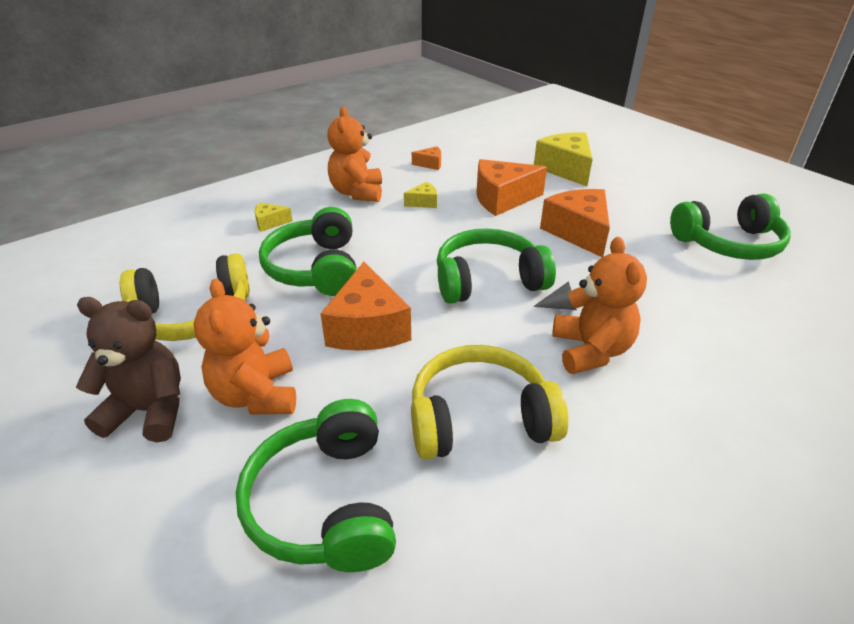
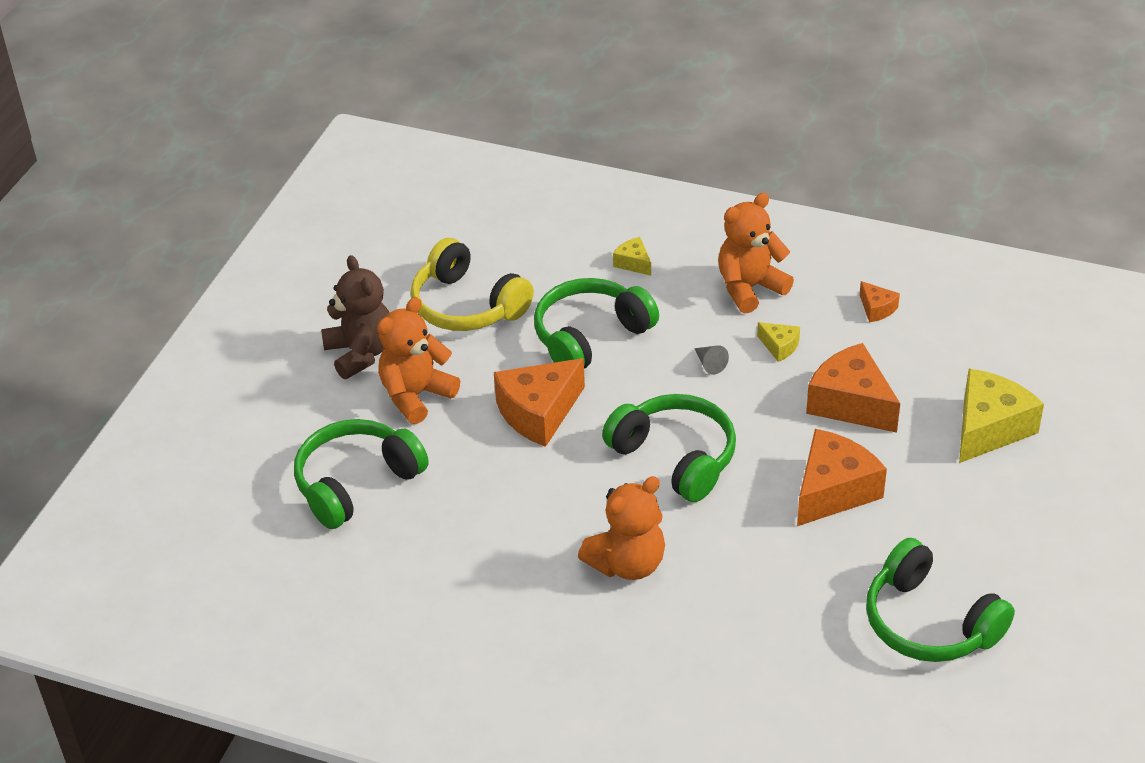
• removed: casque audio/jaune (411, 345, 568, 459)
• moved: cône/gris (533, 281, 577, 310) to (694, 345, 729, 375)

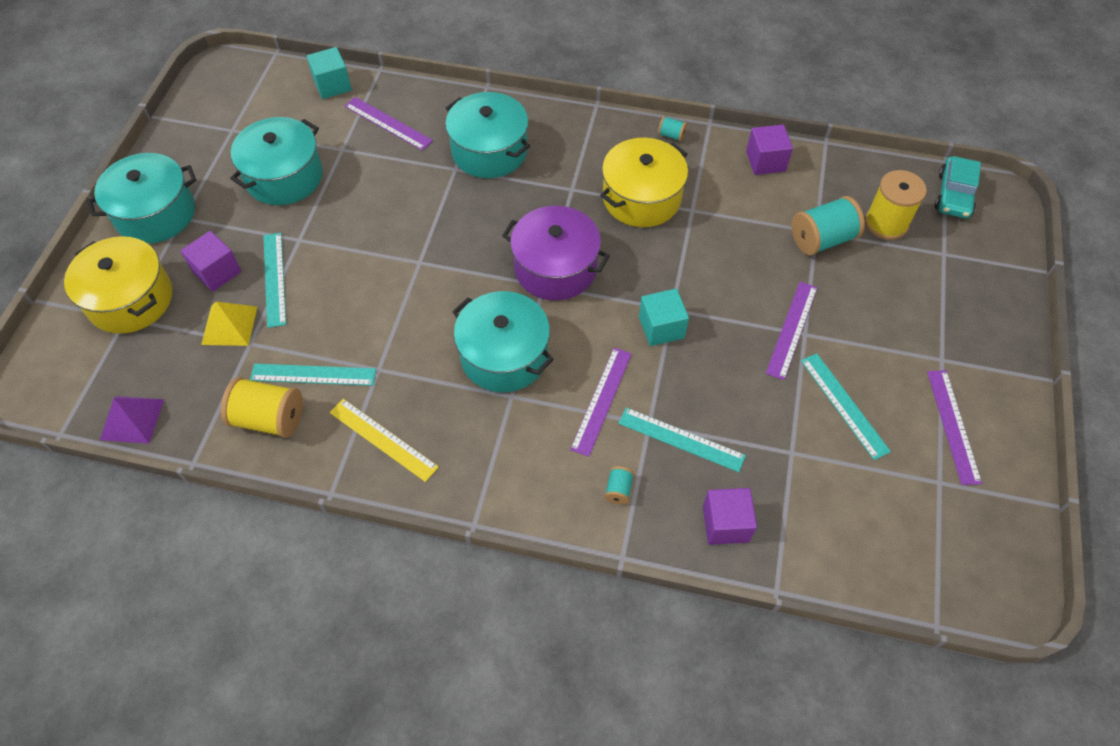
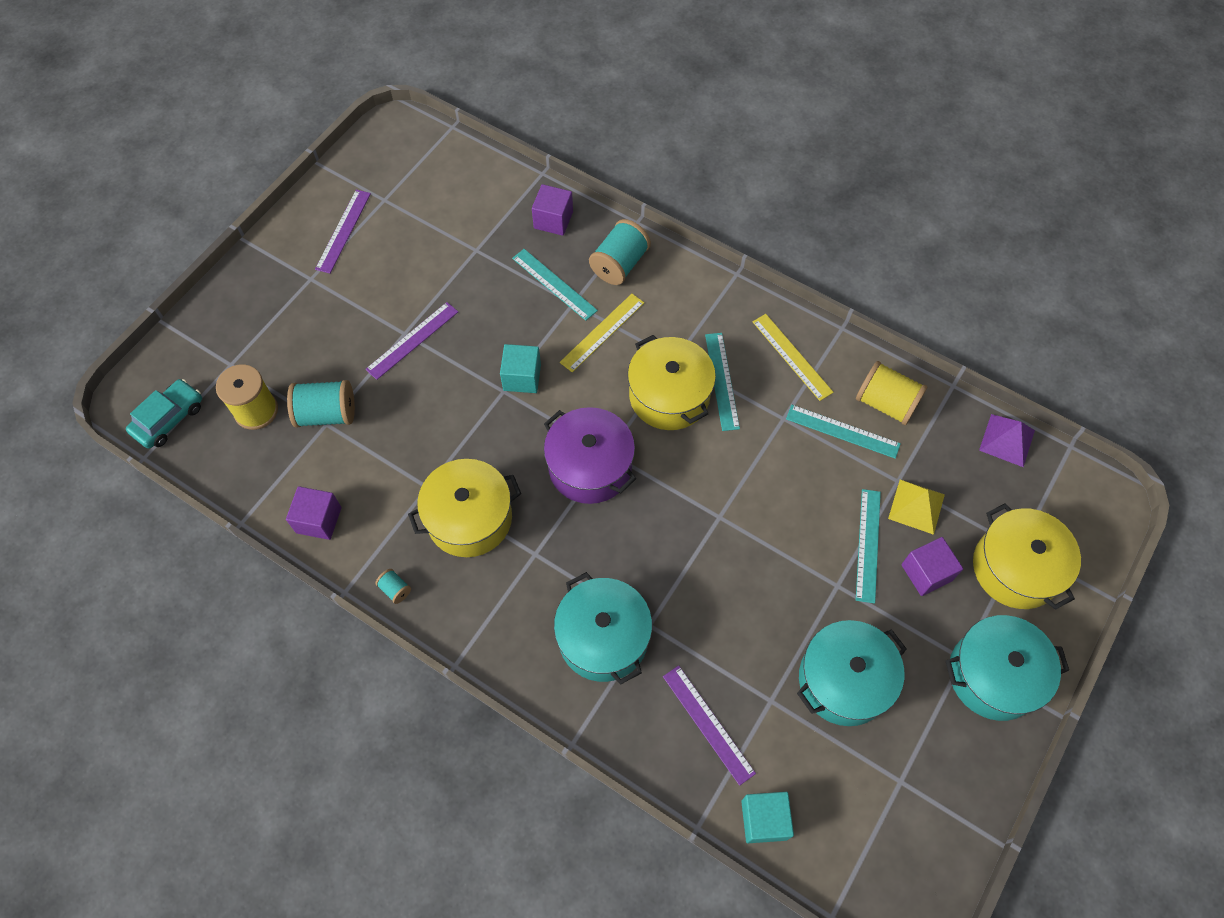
• moved: règle/turquoise (801, 353, 891, 460) to (705, 333, 740, 431)
• recoloured: marmite/turquoise (452, 291, 554, 392) to marmite/jaune (628, 335, 716, 430)
• recoloured: règle/violet (570, 348, 632, 457) to règle/jaune (560, 294, 644, 372)
• resized: bobine/turquoise (604, 466, 634, 504) = (589, 219, 651, 285) x2.12

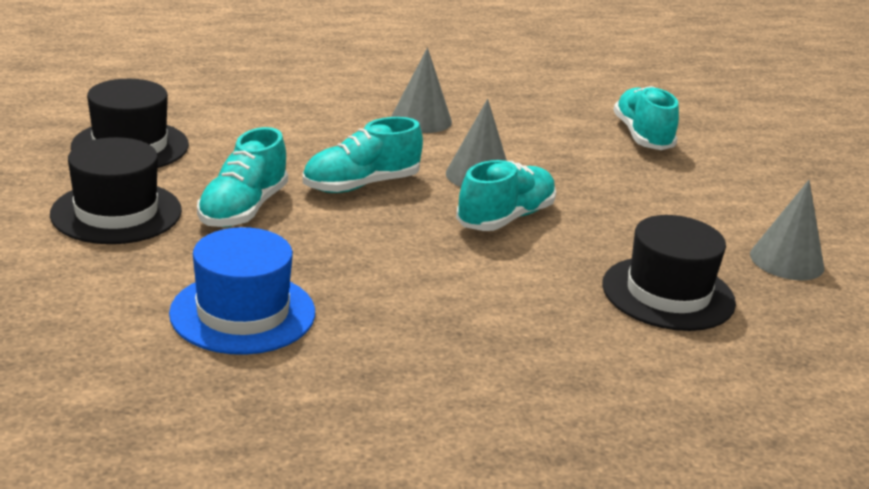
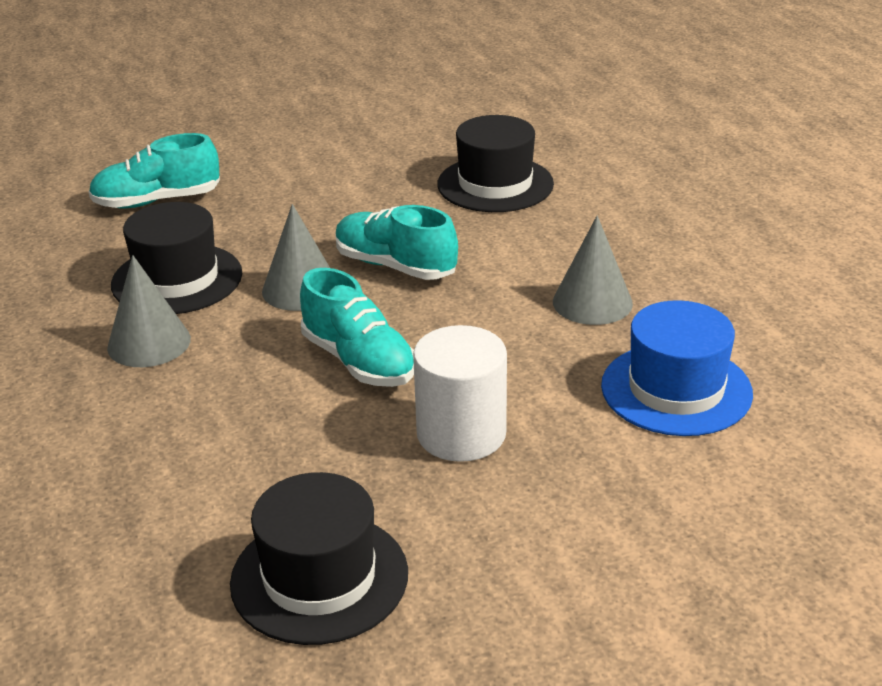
• moved: chapeau/noir (50, 137, 182, 244) to (111, 202, 242, 314)
• moved: cône/gris (750, 180, 825, 280) to (553, 216, 633, 325)
• replaced: chaussure/turquoise (197, 127, 288, 227) to cylindre/blanc (413, 325, 507, 462)

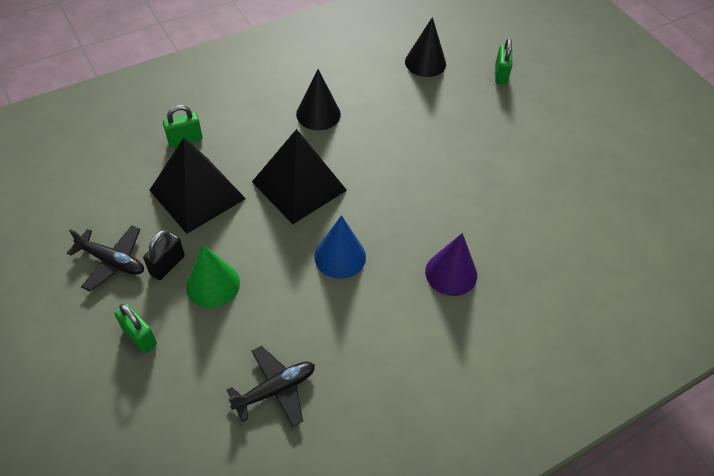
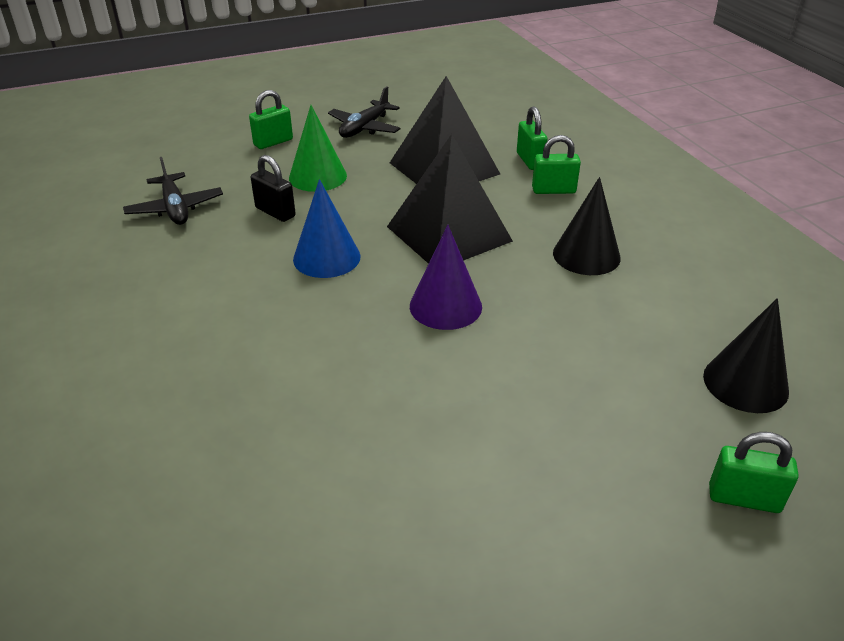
• added: cadenas/vert (532, 135, 581, 194)
• moved: cadenas/noir (143, 230, 185, 280) to (251, 155, 296, 222)
• moved: cône/violet (425, 233, 477, 296) to (410, 225, 482, 330)

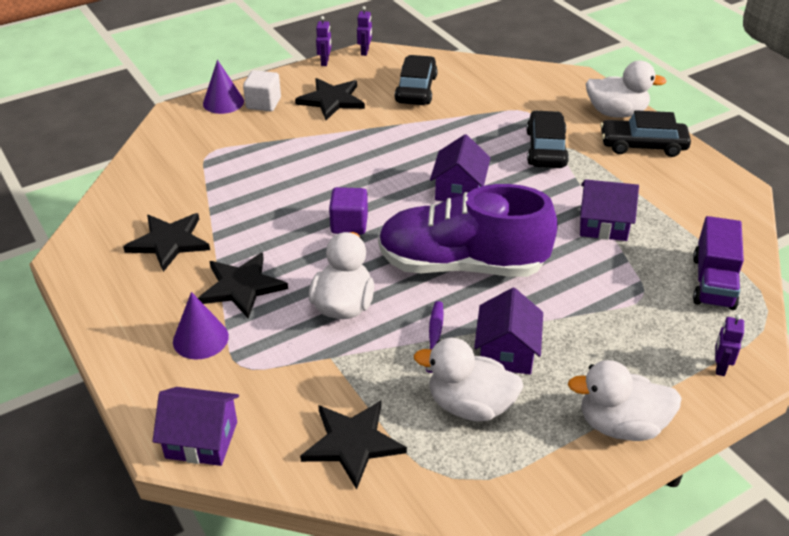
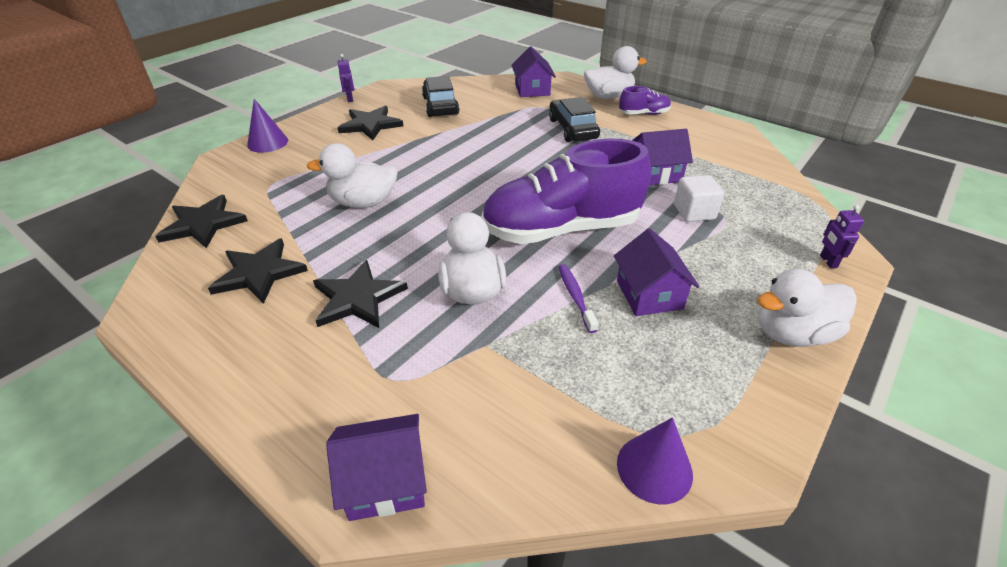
• removed: cube/violet (329, 187, 368, 235)
• removed: robot/violet (357, 6, 372, 56)
• removed: camion/violet (693, 216, 744, 310)
• moved: cône/violet (173, 292, 229, 360) to (617, 417, 693, 504)
• moved: cube/blanc (243, 70, 281, 112) to (674, 175, 724, 222)
• moved: étoile/noir (300, 401, 407, 490) to (155, 195, 248, 249)
• moved: canard/blanc (414, 338, 524, 421) to (307, 143, 398, 208)
• moved: maison/violet (430, 134, 491, 201) to (511, 47, 556, 97)
• replaced: voiture/noir (600, 110, 691, 157) to chaussure/violet (619, 86, 671, 115)

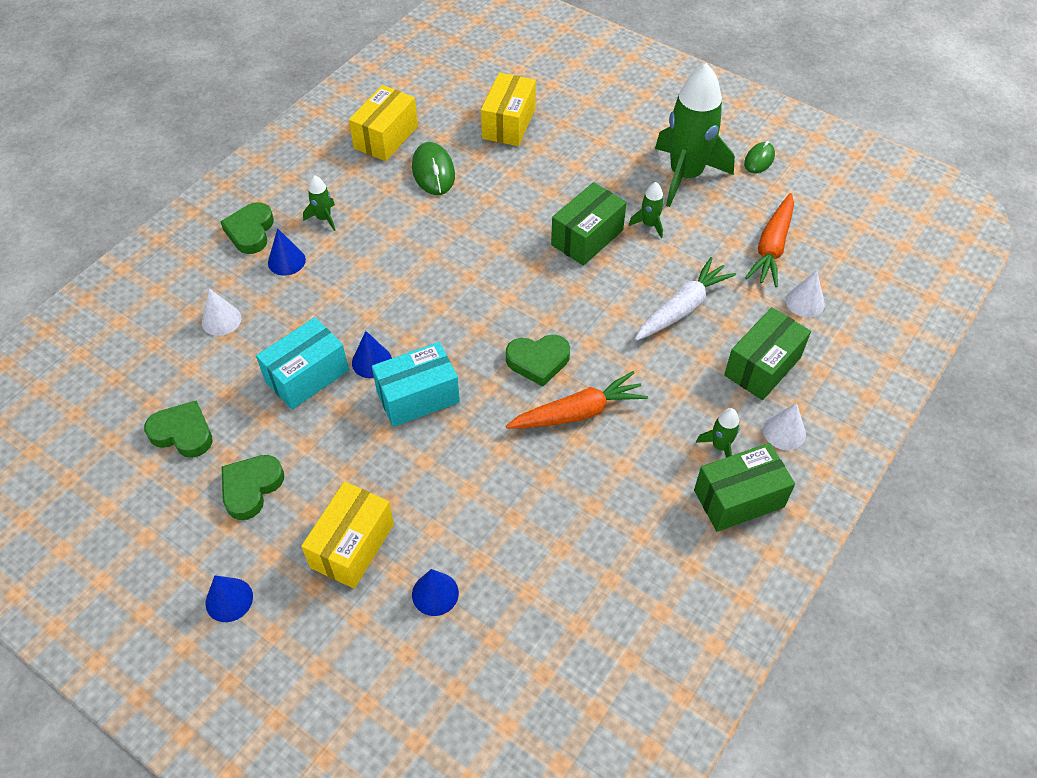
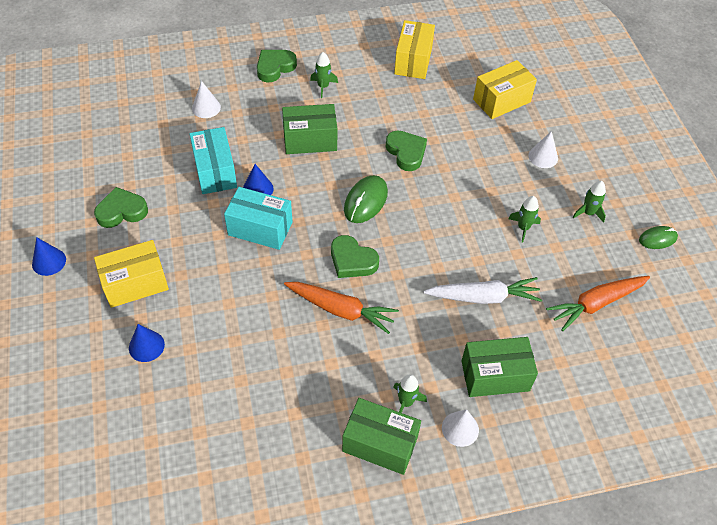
• removed: cône/bleu (268, 228, 306, 276)
• moved: cœur/vert (144, 400, 213, 458) to (386, 131, 427, 171)
• moved: souris/vert (412, 142, 455, 195) to (344, 175, 388, 223)
• moved: boîte/vert (551, 182, 627, 266) to (282, 104, 337, 154)
• moved: cône/blanc (786, 270, 825, 318) to (529, 131, 558, 168)
• turned: boîte/turquoise (256, 317, 349, 409) = (190, 127, 237, 194) 75 degrees clockwise
• turned: boîte/jaune (349, 85, 418, 161) = (394, 20, 435, 79) 60 degrees counterclockwise
• resized: fusée/vert (655, 63, 735, 207) = (572, 181, 606, 223) x0.42

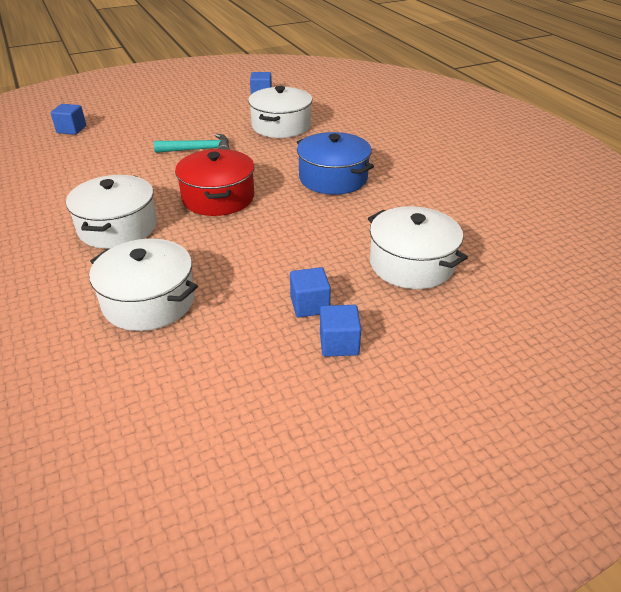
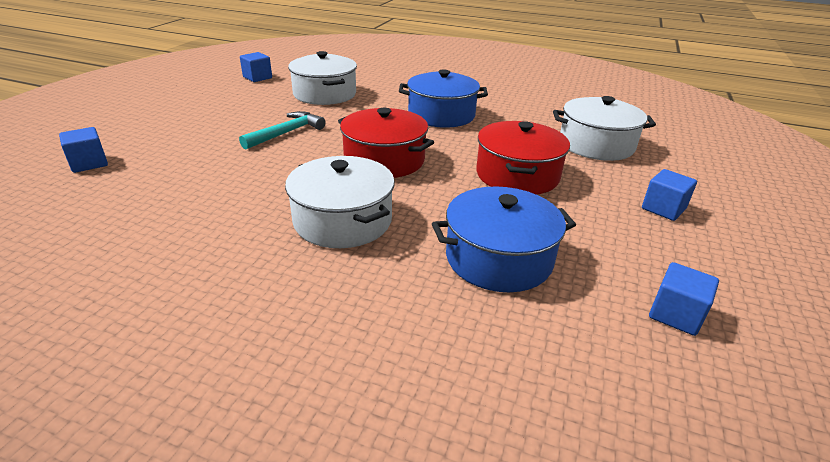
• added: marmite/rouge (476, 121, 570, 195)
• moved: cube/bleu (290, 267, 331, 317) to (649, 262, 719, 336)
• recoloured: marmite/blanc (89, 239, 198, 331) to marmite/bleu (432, 186, 576, 292)

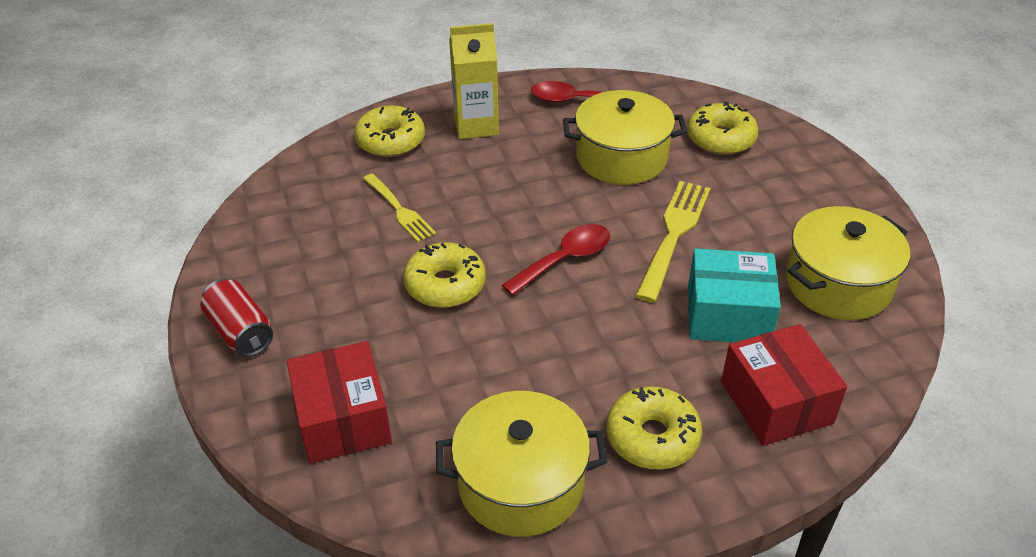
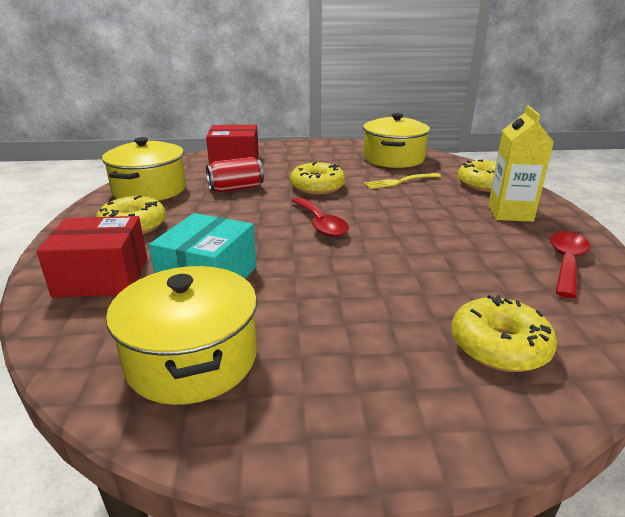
• removed: fourchette/jaune (635, 181, 710, 302)
• moved: canette/rouge (200, 279, 273, 357) to (206, 157, 264, 192)
• moved: marmite/jaune (563, 90, 687, 185) to (363, 113, 430, 168)

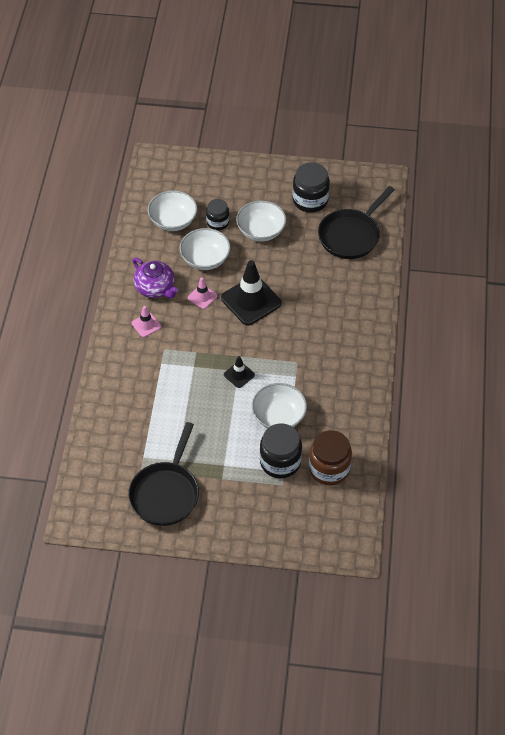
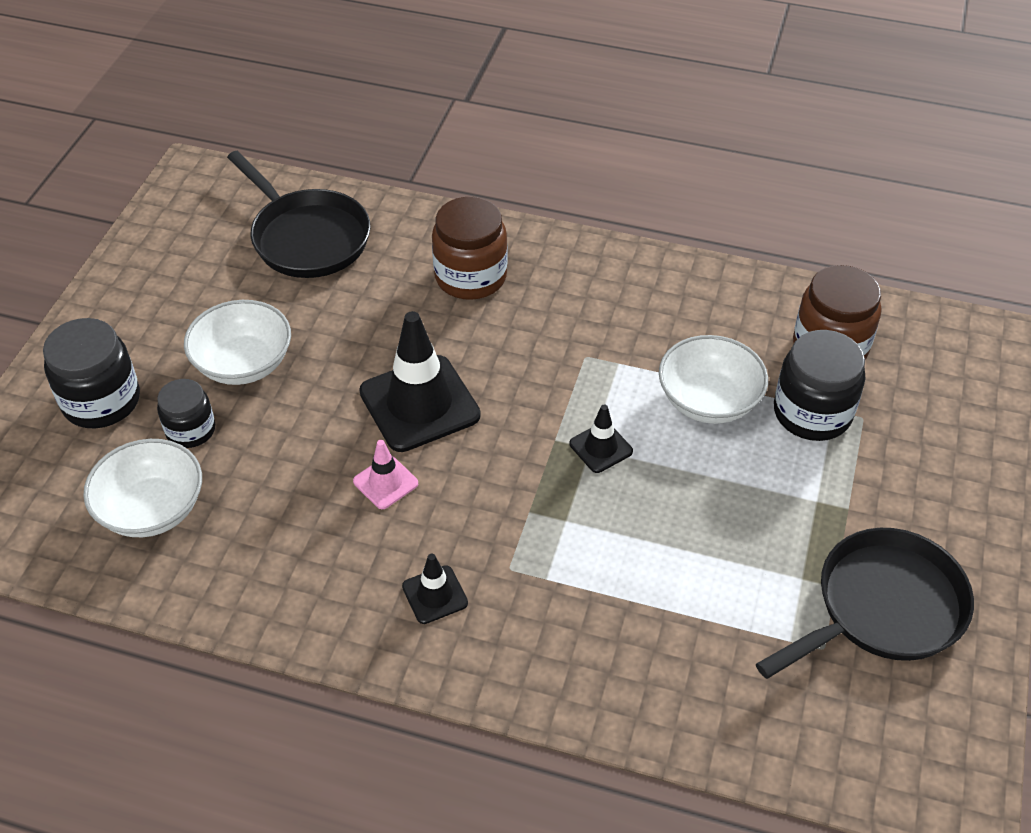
• removed: théière/violet (133, 258, 179, 298)
• removed: bol/blanc (180, 228, 230, 270)
• added: bocal/marron (432, 197, 508, 300)
• moved: bocal/noir (293, 162, 330, 213) to (43, 318, 140, 428)
• recoloured: cône de chantier/rose (132, 306, 161, 337) to cône de chantier/noir (402, 554, 468, 624)
• turned: poêle/noir (128, 422, 199, 526) = (756, 528, 974, 679) 60 degrees counterclockwise

